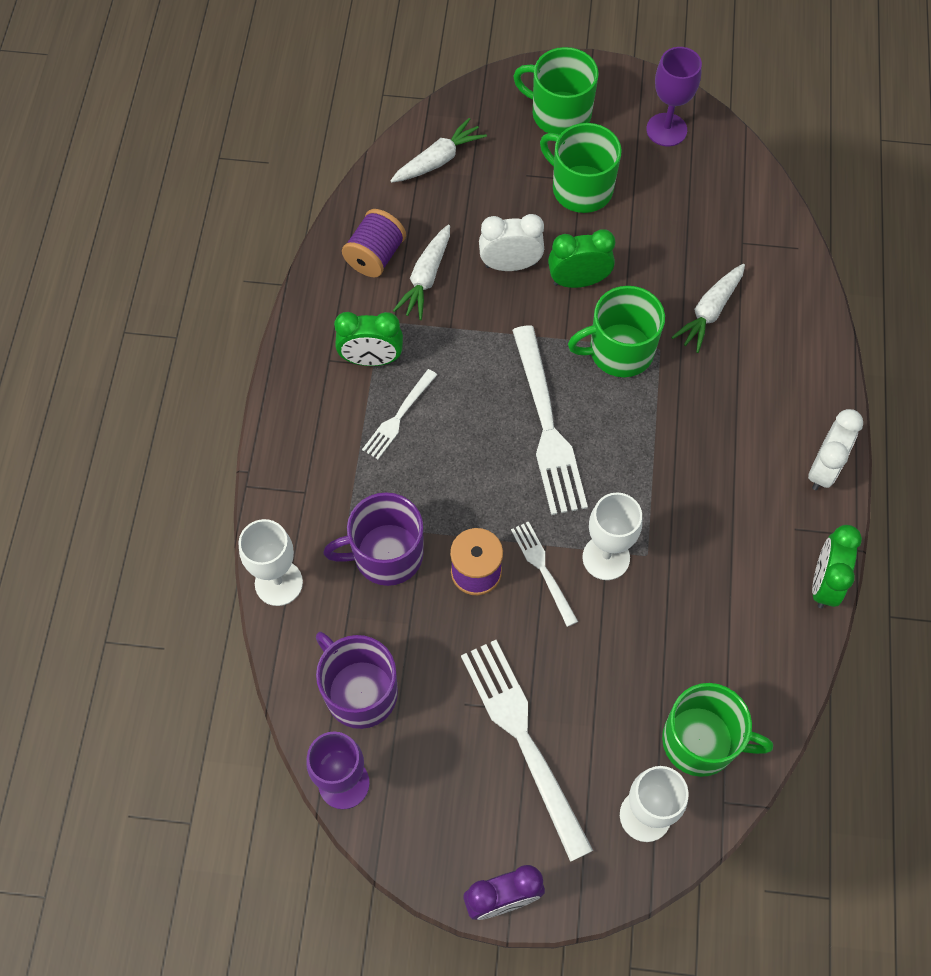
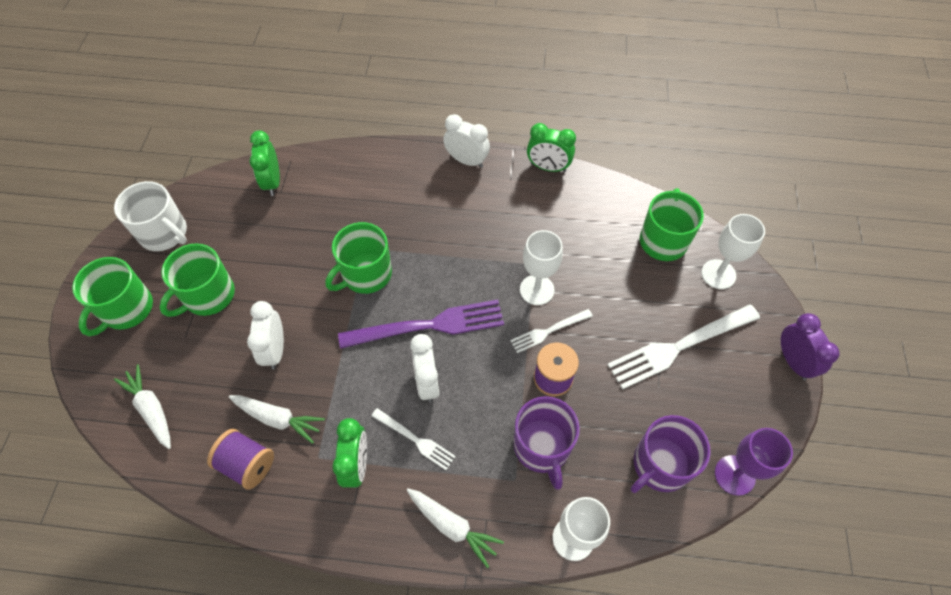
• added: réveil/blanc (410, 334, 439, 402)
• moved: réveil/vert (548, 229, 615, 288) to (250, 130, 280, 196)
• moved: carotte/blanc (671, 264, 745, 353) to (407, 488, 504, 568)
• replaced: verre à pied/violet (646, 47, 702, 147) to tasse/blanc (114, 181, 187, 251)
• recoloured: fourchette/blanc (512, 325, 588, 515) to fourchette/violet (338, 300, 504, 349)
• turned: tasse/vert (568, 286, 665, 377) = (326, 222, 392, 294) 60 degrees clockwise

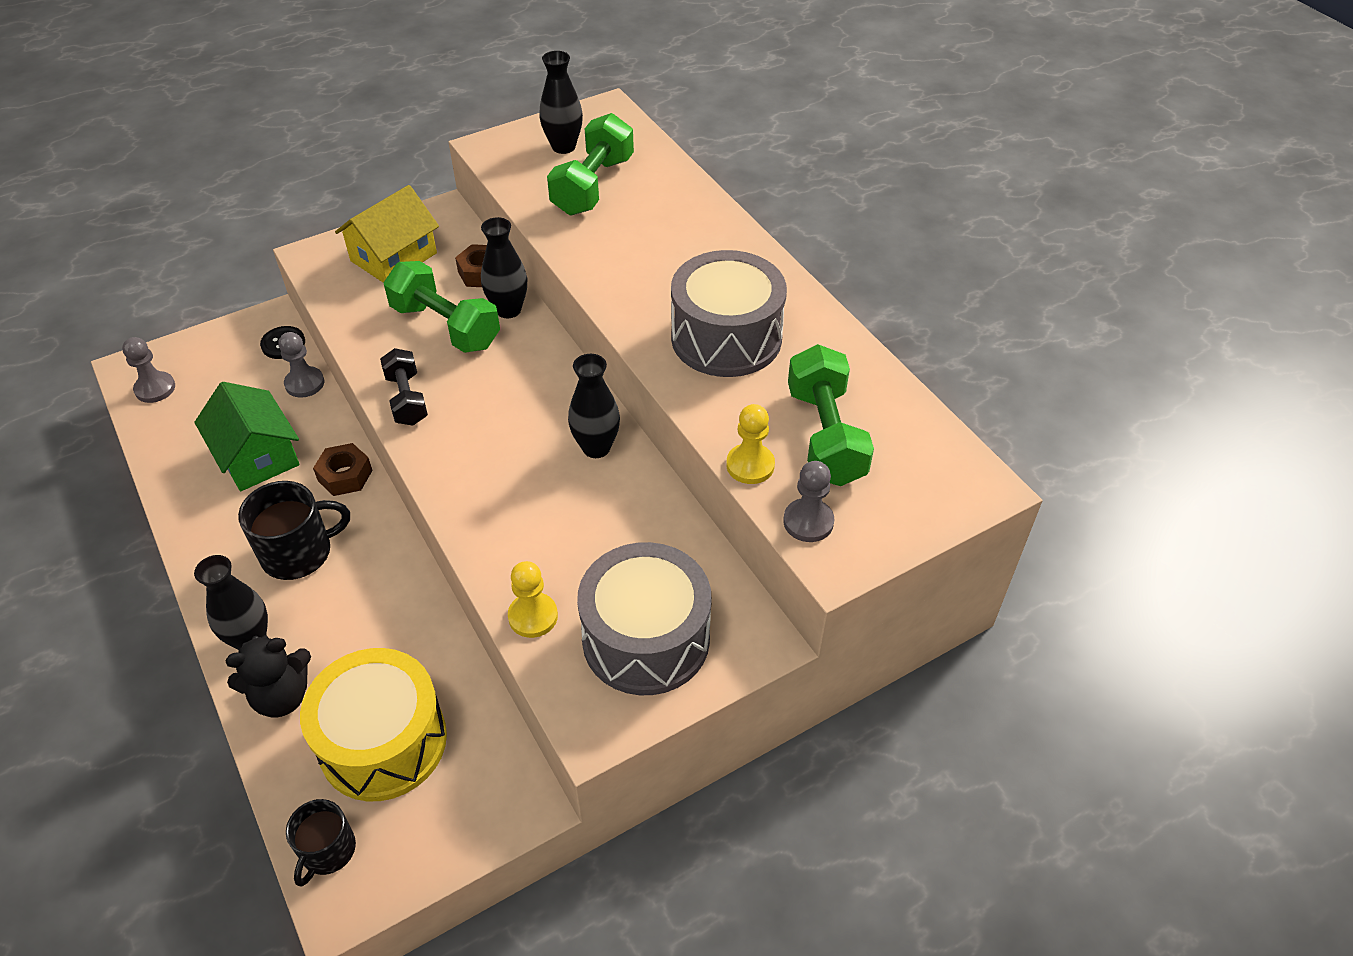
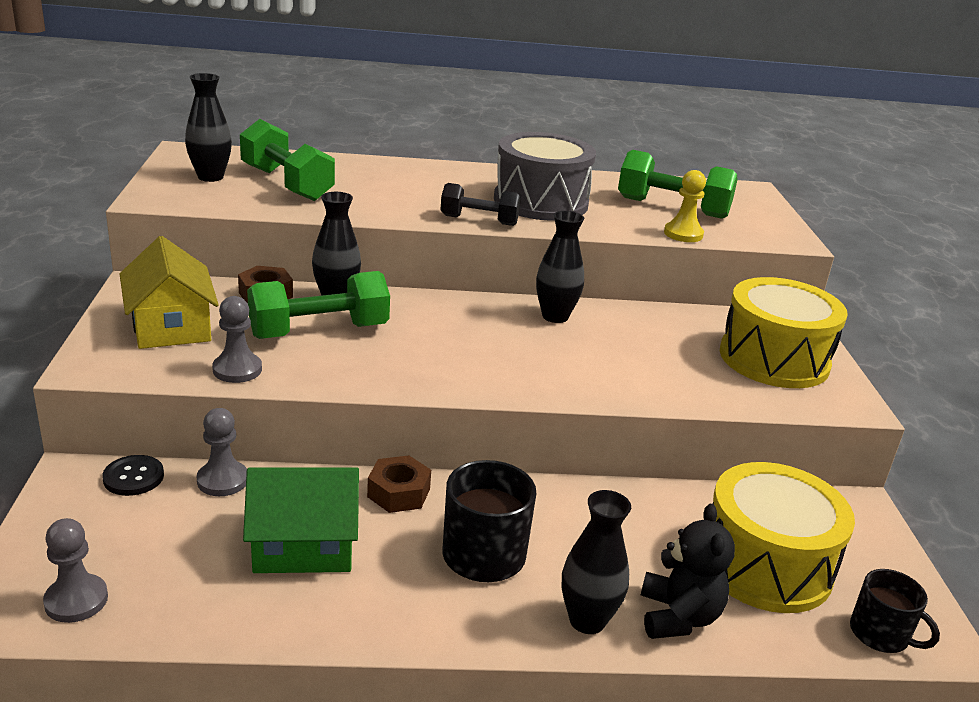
• removed: pion/jaune (508, 561, 558, 638)
• moved: haltère/noir (380, 348, 428, 425) to (440, 183, 521, 226)
• moved: pion/gris (783, 461, 835, 542) to (212, 296, 262, 383)
• recoloured: tambour/gris (577, 542, 712, 695) to tambour/jaune (720, 277, 848, 388)

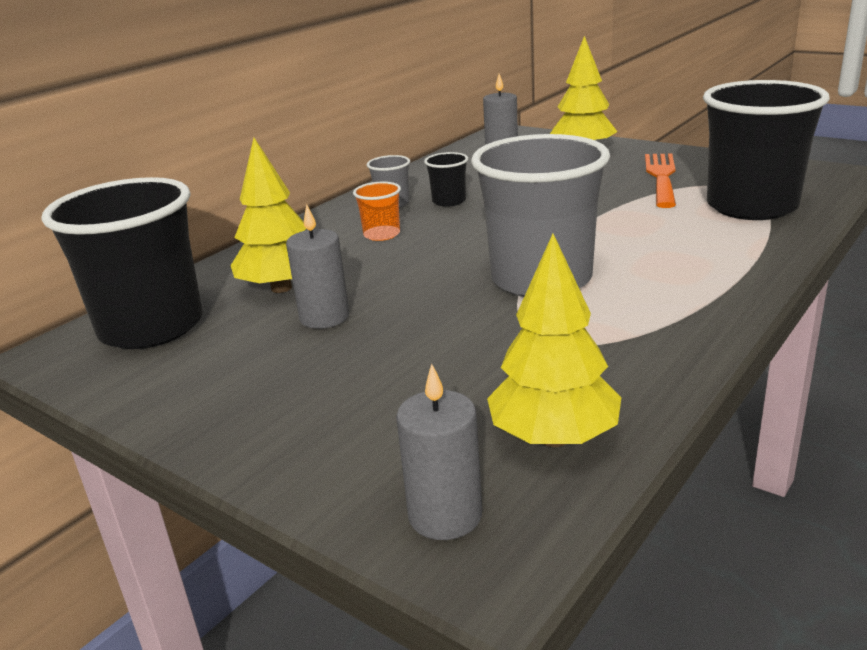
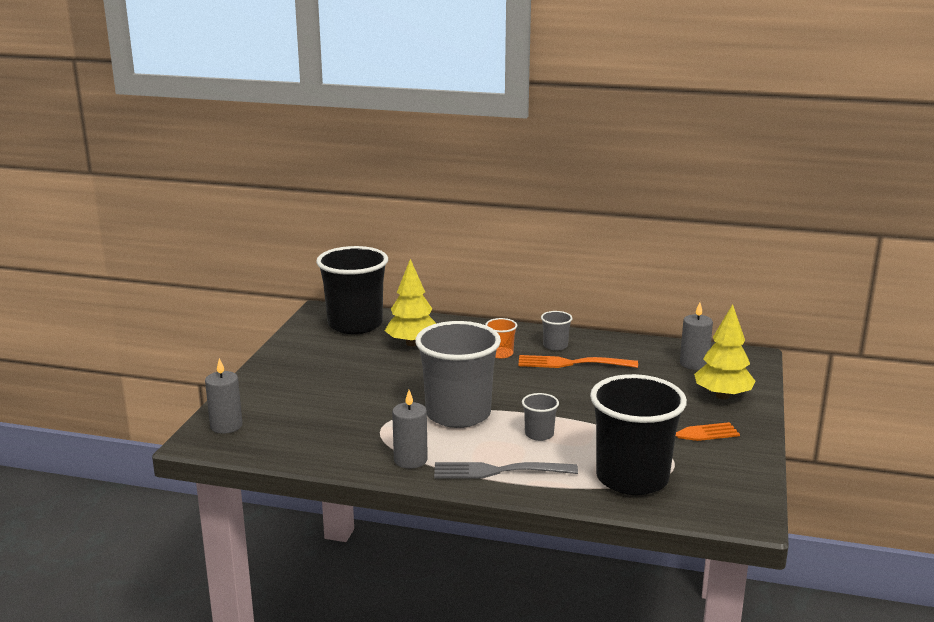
• removed: arbre/jaune (487, 234, 622, 447)
• added: fourchette/gris (434, 462, 578, 479)
• added: gobelet/gris (522, 393, 559, 441)
• moved: bougie/gris (286, 204, 349, 329) to (392, 390, 428, 469)
• replaced: gobelet/noir (424, 152, 468, 207) to fourchette/orange (518, 355, 638, 368)

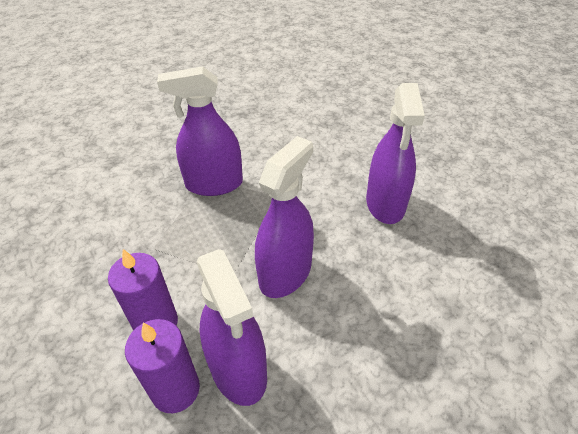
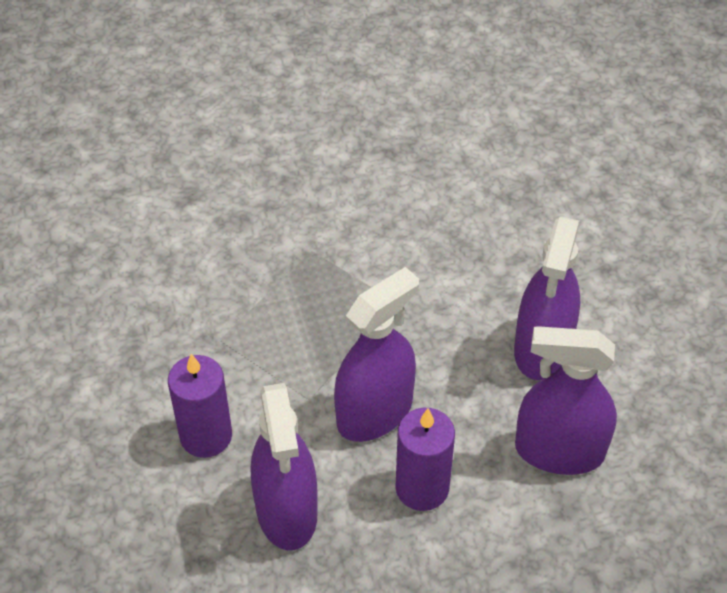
• moved: bougie/violet (125, 319, 200, 413) to (395, 408, 455, 511)
• moved: vaporisateur/violet (157, 66, 243, 196) to (515, 326, 617, 475)

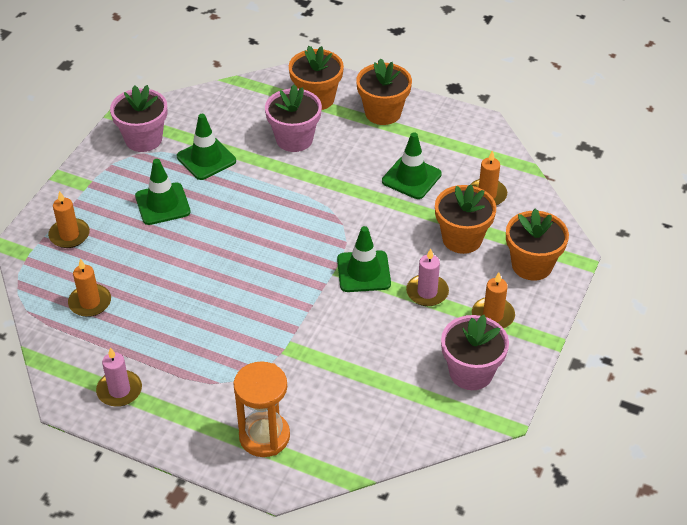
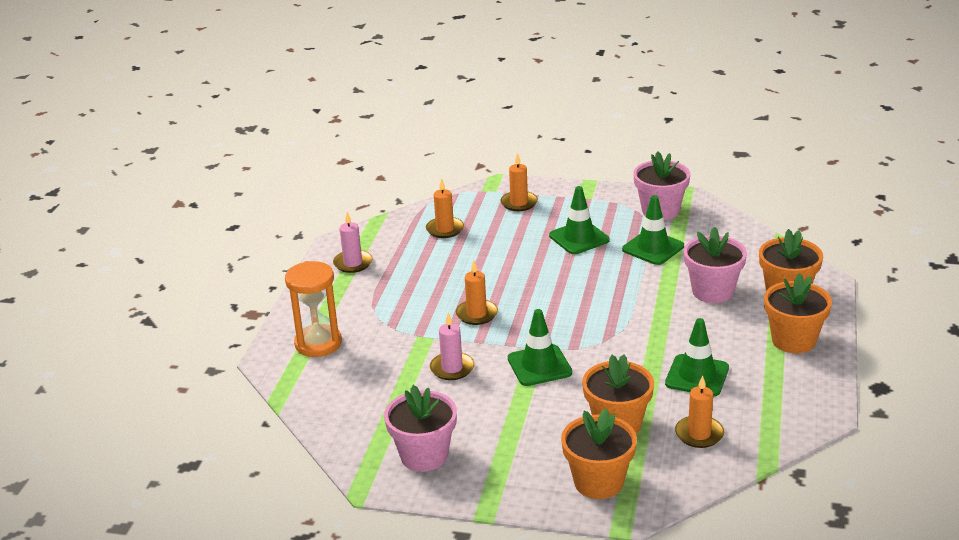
• moved: bougie/rose (406, 248, 449, 306) to (430, 313, 474, 380)
• moved: bougie/orange (472, 272, 515, 328) to (456, 261, 498, 325)

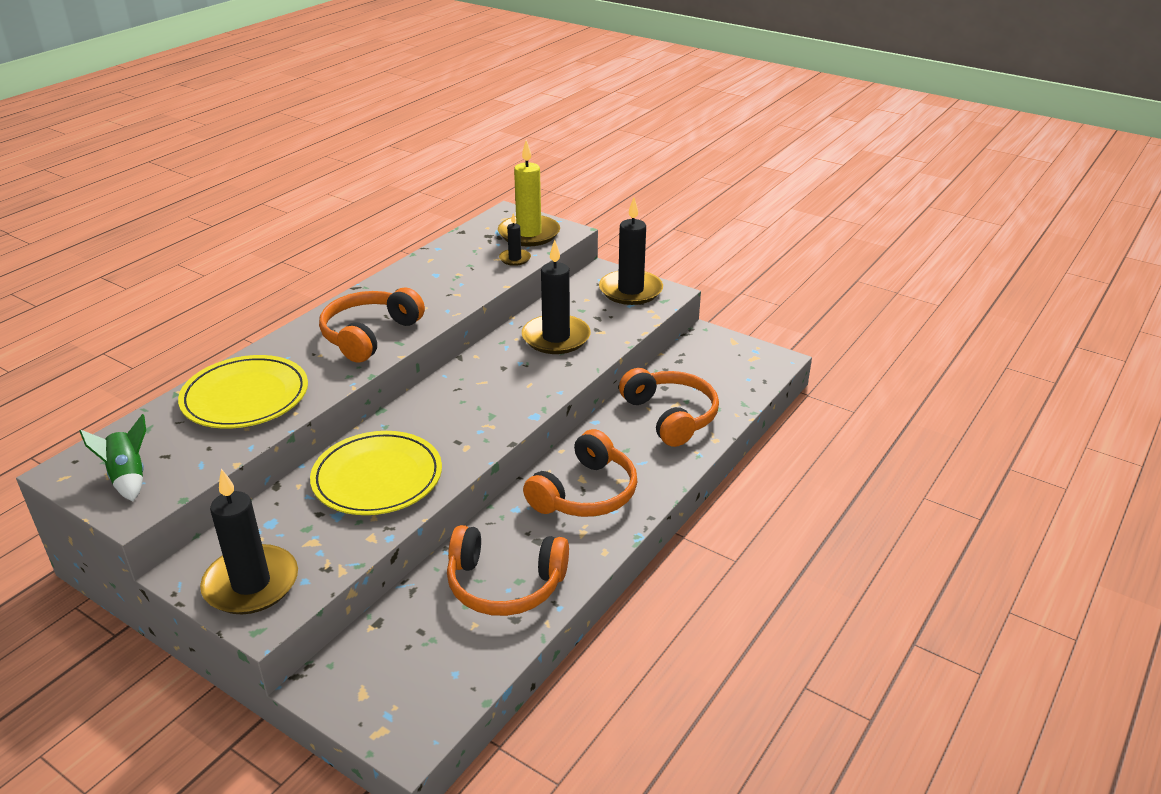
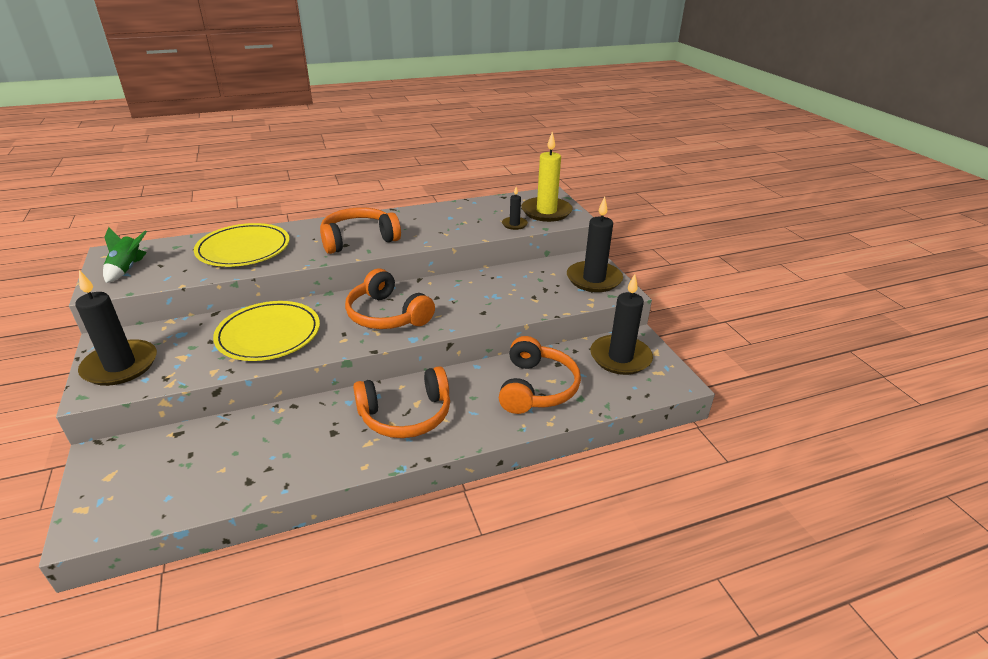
• moved: casque audio/orange (447, 525, 569, 616) to (345, 269, 435, 329)
• moved: bougie/noir (522, 240, 591, 354) to (590, 274, 653, 375)

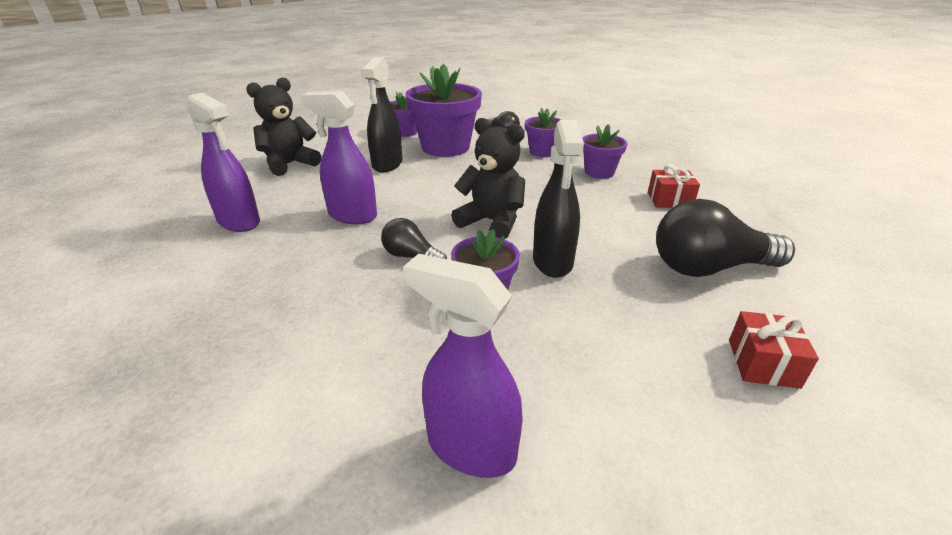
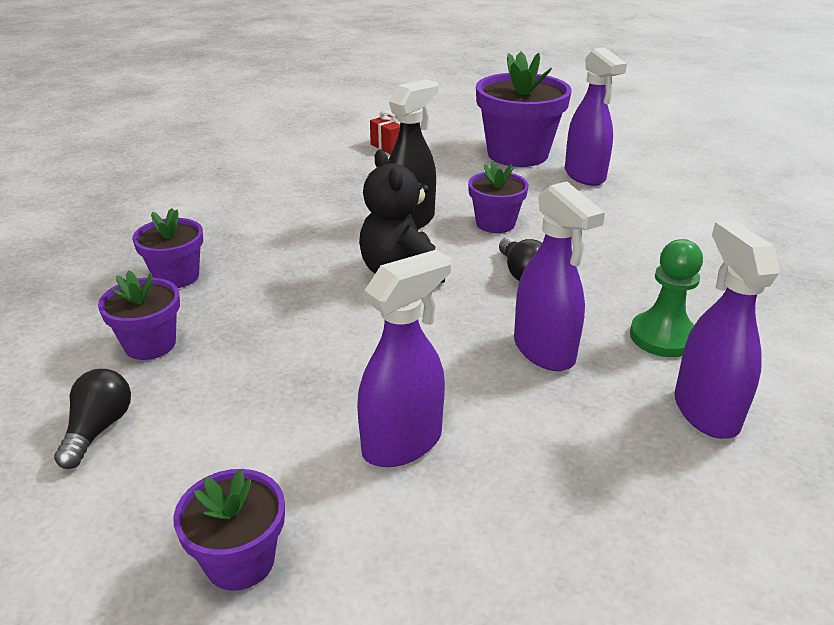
• removed: ours en peluche/noir (246, 78, 321, 176)
• removed: cadeau/rouge (648, 164, 700, 208)
• removed: ampoule/noir (656, 199, 795, 277)
• added: pion/vert (630, 239, 703, 357)
• moved: pot de fleurs/violet (406, 64, 482, 157) to (476, 51, 572, 167)
• recoloured: vaporisateur/noir (361, 57, 402, 172) to vaporisateur/violet (357, 250, 451, 467)

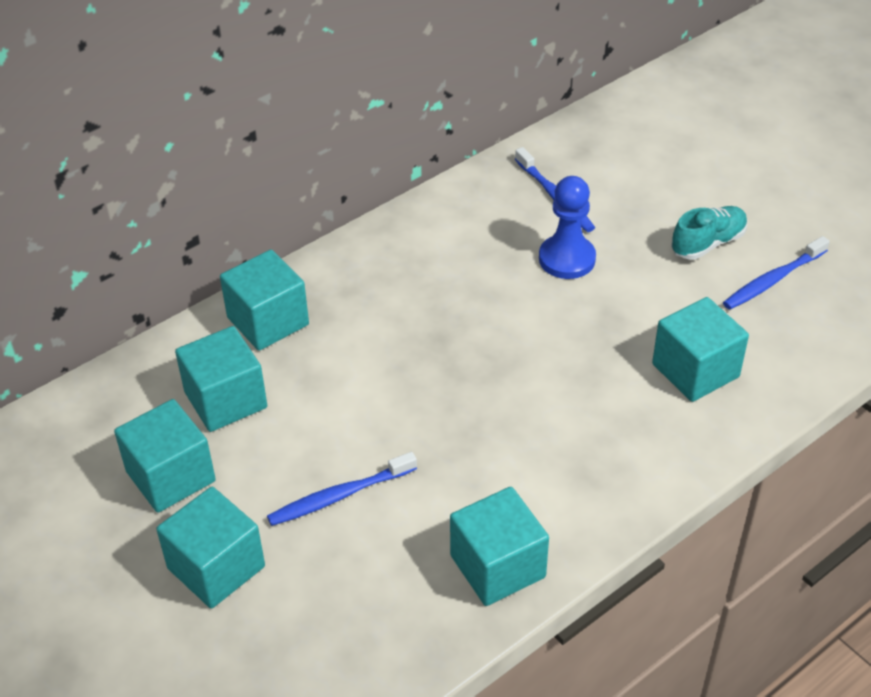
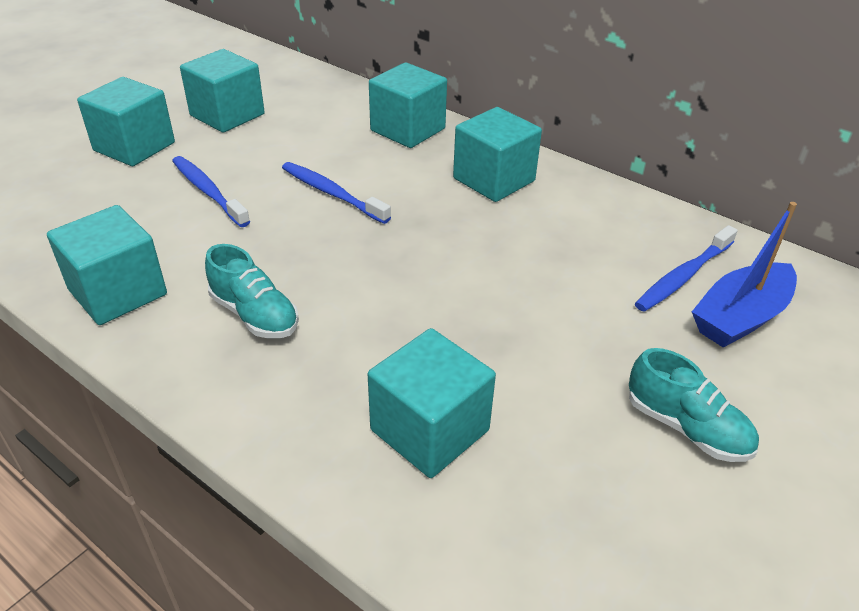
• removed: pion/bleu (539, 176, 596, 279)
• added: chaussure/turquoise (205, 244, 299, 338)
• added: bateau/bleu (692, 202, 797, 348)
• moved: cube/turquoise (175, 326, 267, 432) to (453, 107, 542, 202)
• moved: brosse à dents/bleu (723, 236, 830, 310) to (282, 162, 391, 224)

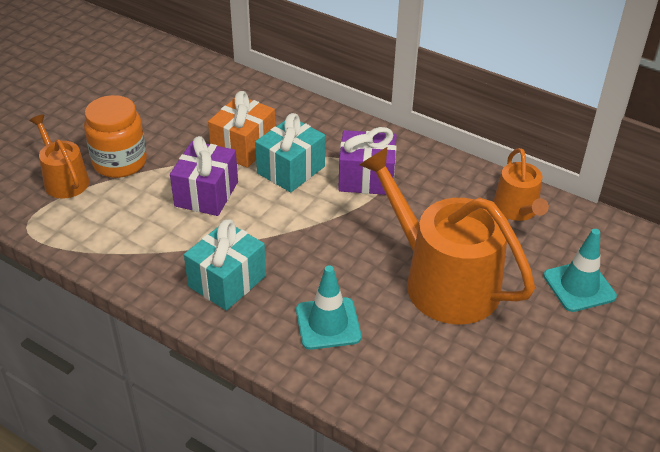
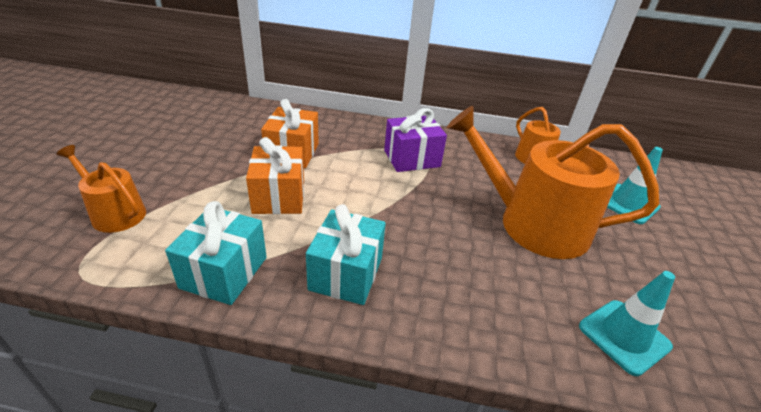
• removed: bocal/orange (84, 95, 147, 178)
• moved: cadeau/turquoise (255, 113, 325, 192) to (165, 201, 267, 305)
• moved: cône de chantier/turquoise (296, 265, 361, 350) to (579, 271, 675, 376)
• recoloured: cadeau/violet (170, 136, 238, 216) to cadeau/orange (246, 137, 304, 214)

